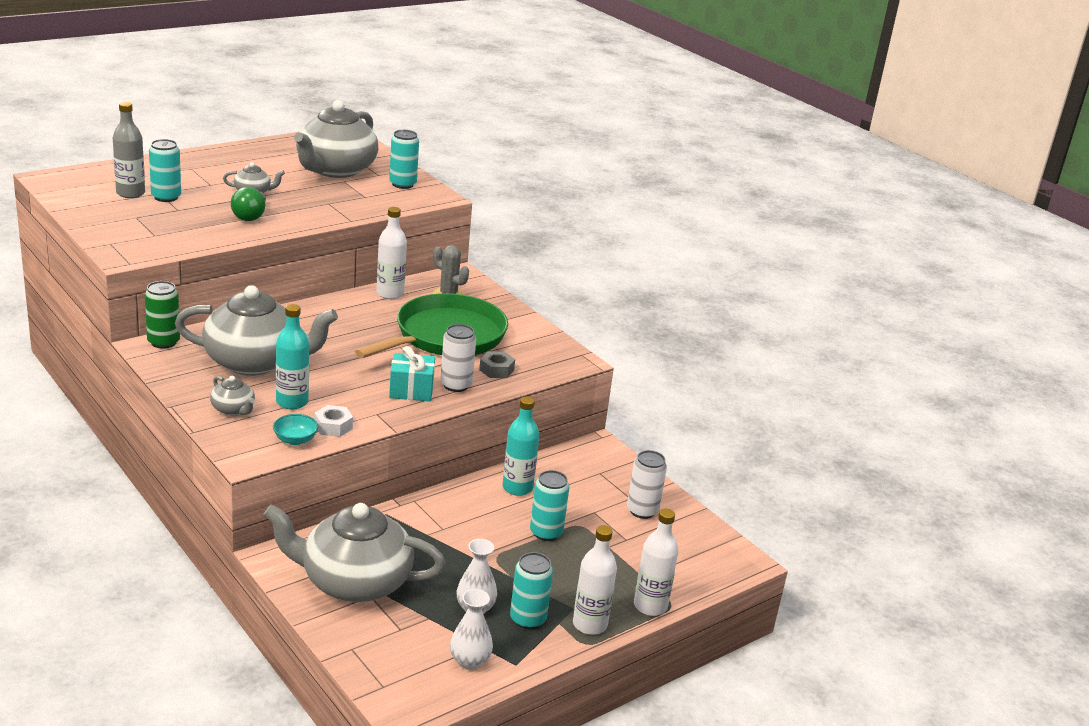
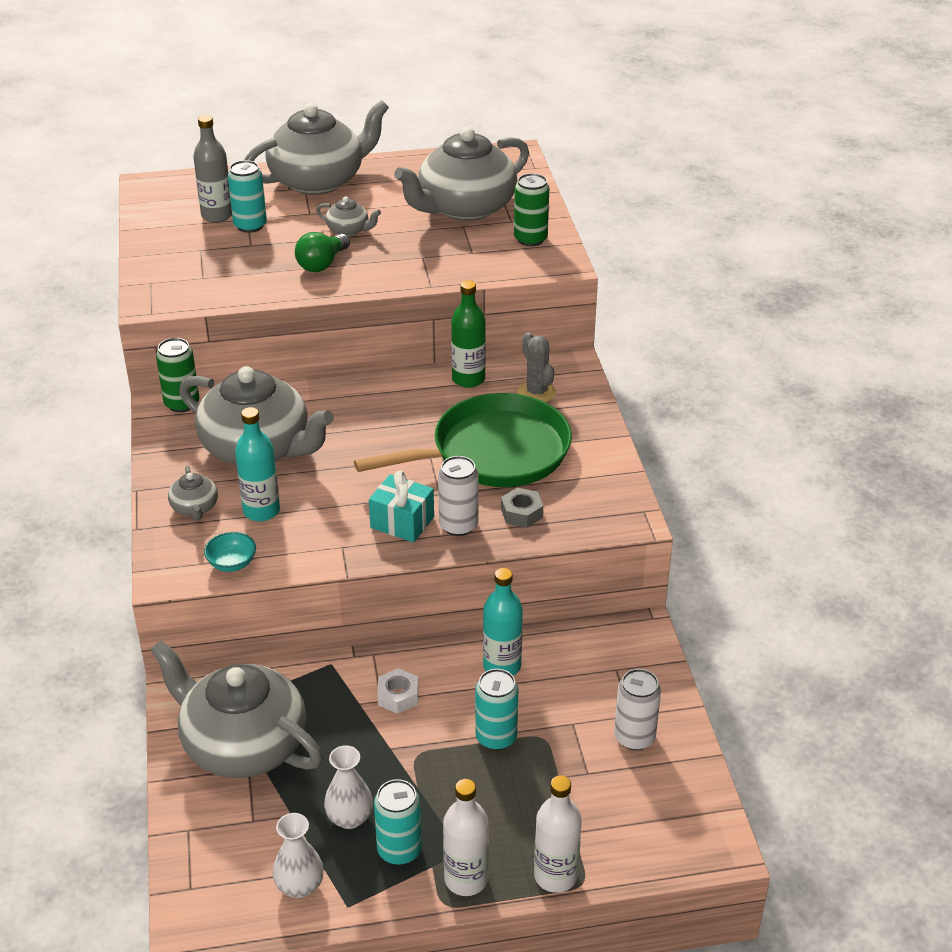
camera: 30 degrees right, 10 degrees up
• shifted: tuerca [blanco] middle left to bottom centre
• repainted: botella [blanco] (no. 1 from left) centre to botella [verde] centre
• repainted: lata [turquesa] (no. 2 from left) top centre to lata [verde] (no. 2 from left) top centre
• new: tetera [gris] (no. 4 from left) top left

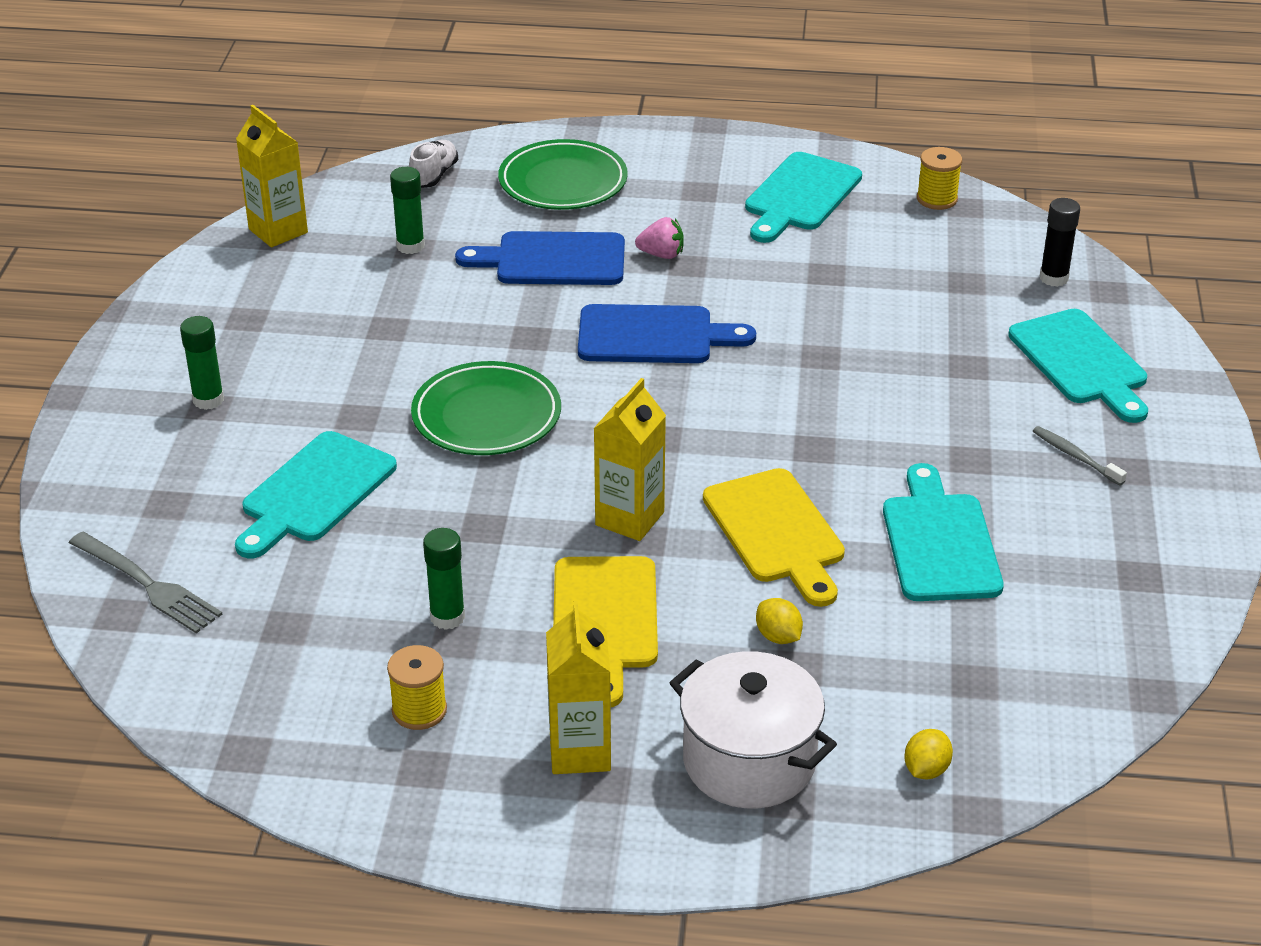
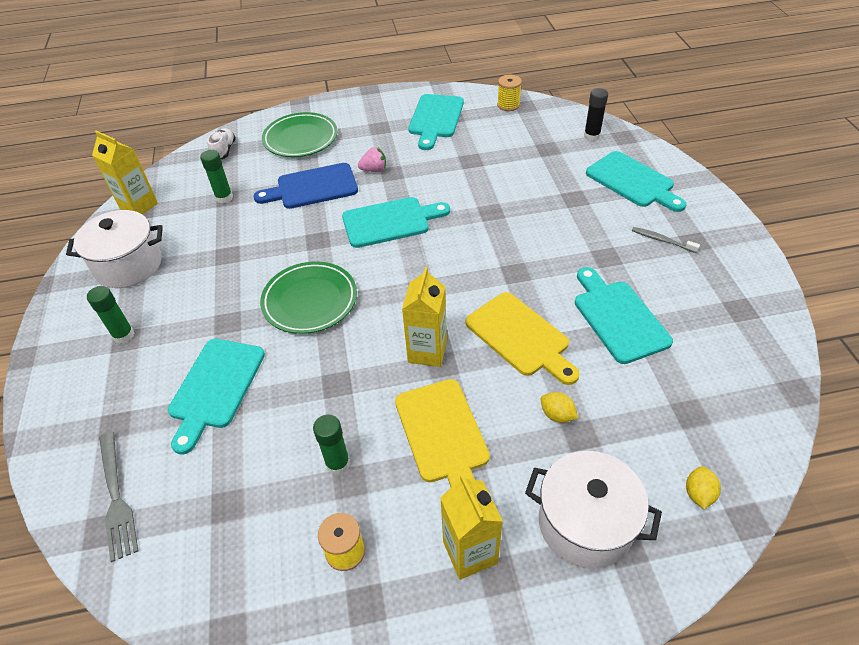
camera: 15 degrees left, 10 degrees up
• rotated: tenedor [gris] middle left = bottom left 45 degrees clockwise
• repainted: tabla de cortar [azul] (no. 2 from left) centre to tabla de cortar [turquesa] (no. 2 from left) centre
• new: olla [blanco] (no. 1 from left) middle left

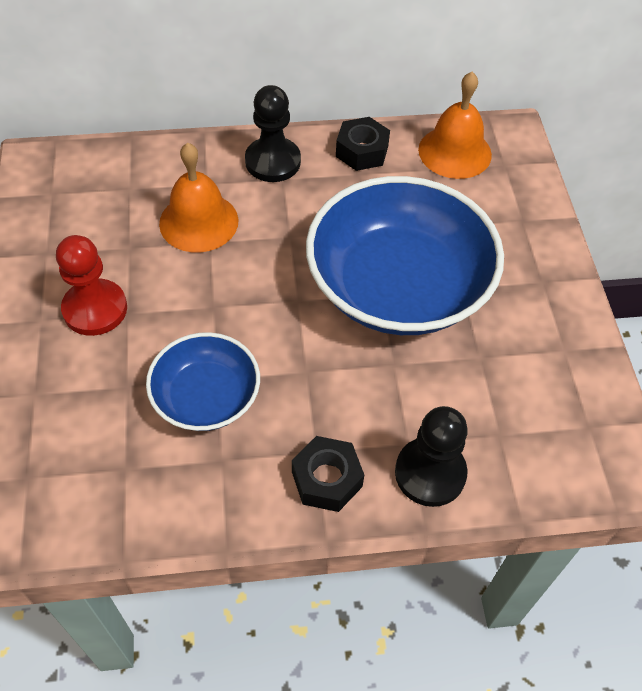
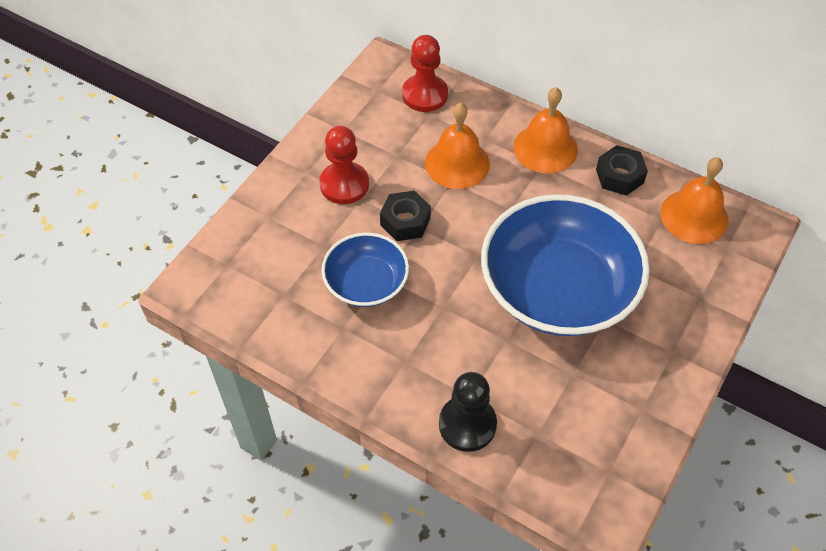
camera: 40 degrees right, 0 degrees up
• swapped: peón [negro] (no. 1 from left) top centre to campana [naranja] (no. 2 from left) top centre
• shifted: tuerca [negro] (no. 1 from left) bottom centre to centre
• new: peón [rojo] (no. 2 from left) top centre

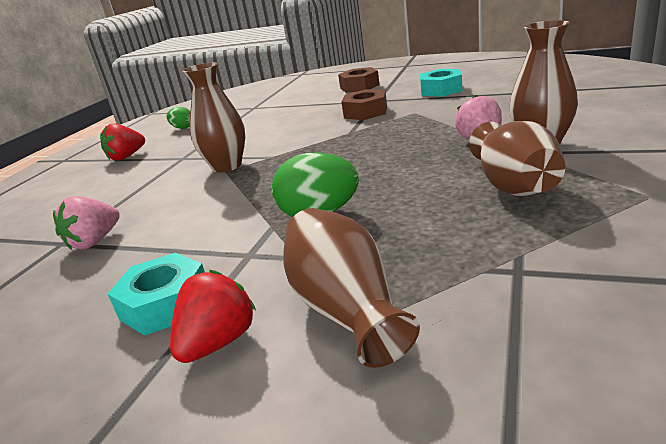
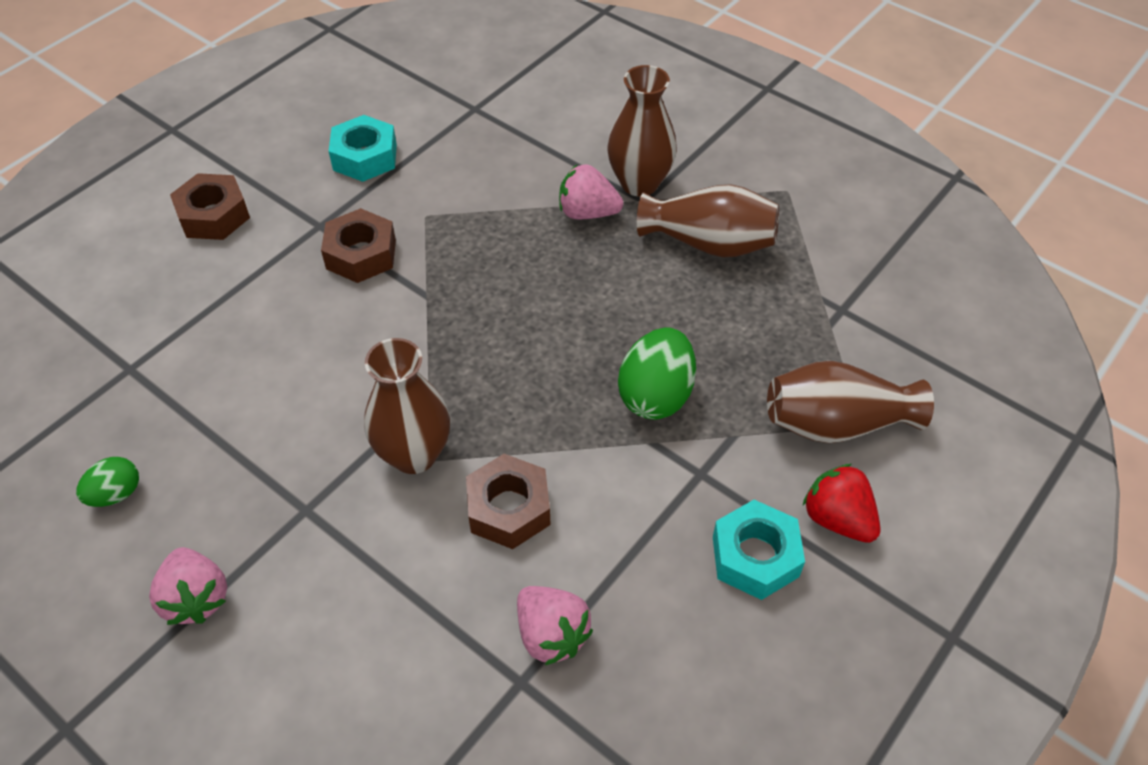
camera: 75 degrees left, 25 degrees up
• repainted: fresa [rojo] (no. 1 from left) top left to fresa [rosa] (no. 1 from left) bottom left
• new: tuerca [marrón] (no. 3 from left) centre

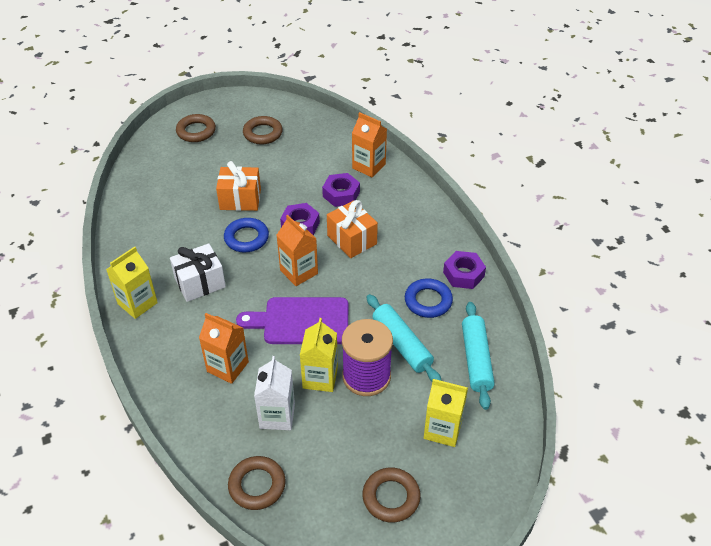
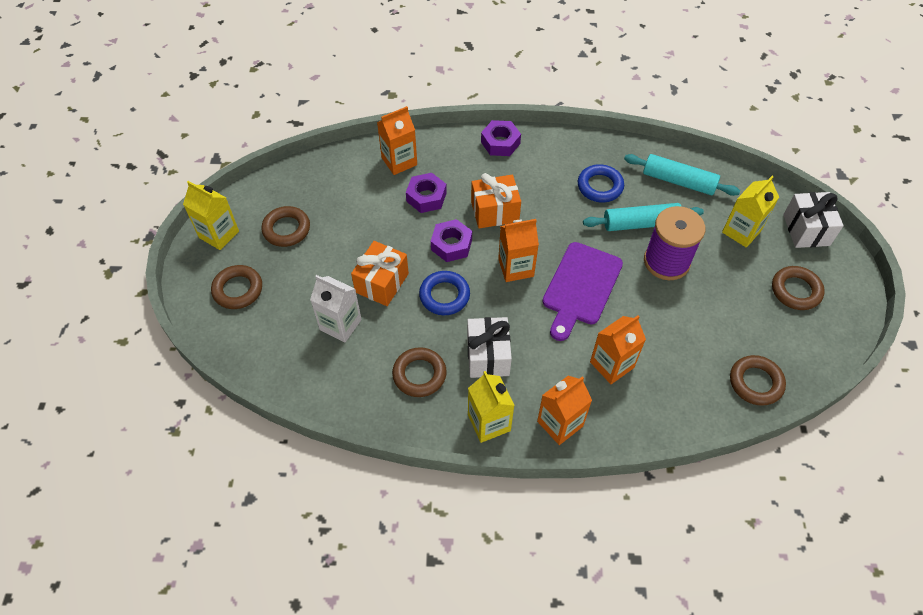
camera: 65 degrees left, 10 degrees up
• shifted: cartón de leche [blanco] bottom centre to centre
• shifted: cartón de leche [amarillo] (no. 2 from left in the first image) centre to cartón de leche [amarillo] (no. 1 from left) middle left
• shifted: tuerca [morado] (no. 3 from left) centre to top centre
• new: anillo [marrón] (no. 3 from left) centre
• new: cartón de leche [naranja] (no. 3 from left) bottom centre
• new: regalo [blanco] (no. 2 from left) middle right

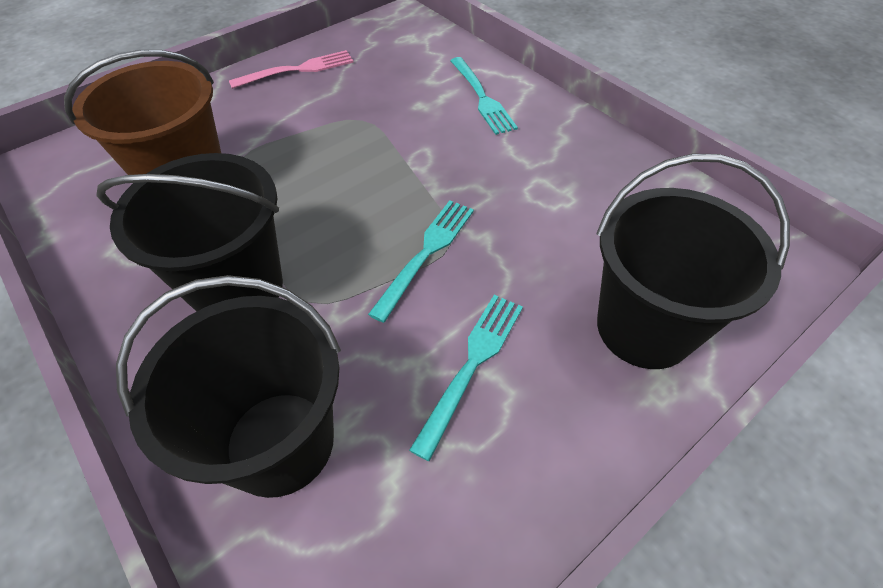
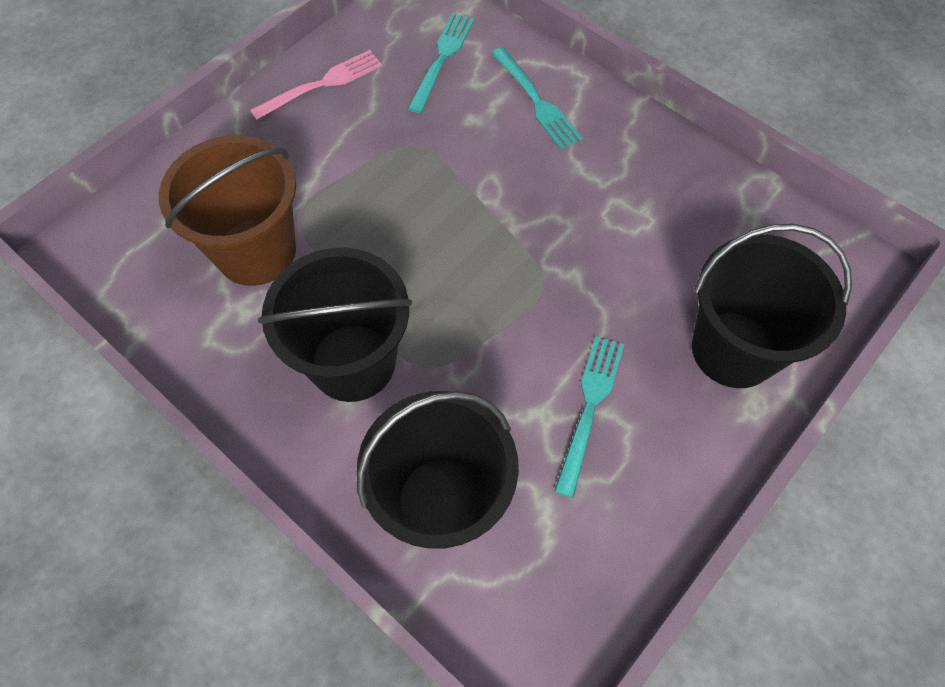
camera: 10 degrees left, 10 degrees up
• shifted: tenedor [turquesa] (no. 1 from left) centre to top centre

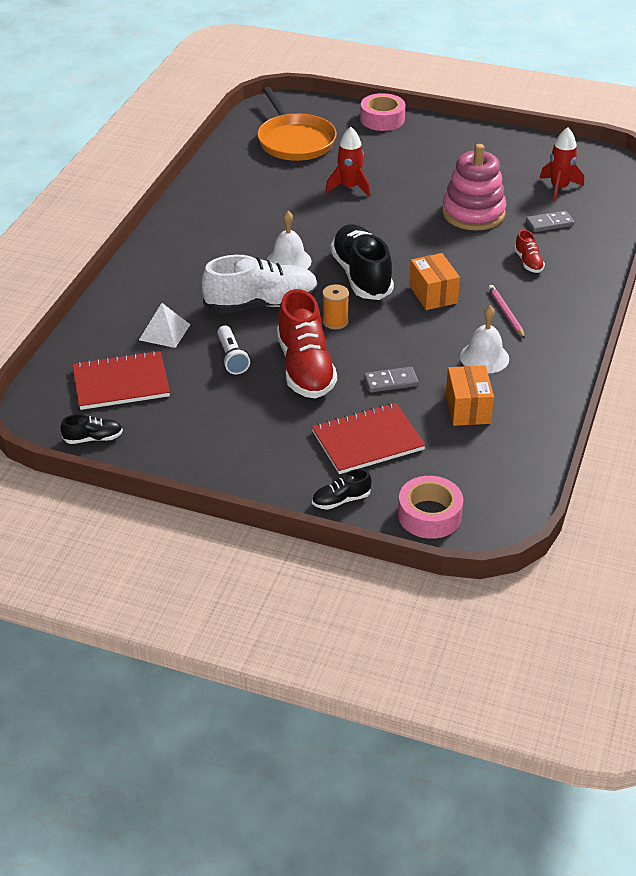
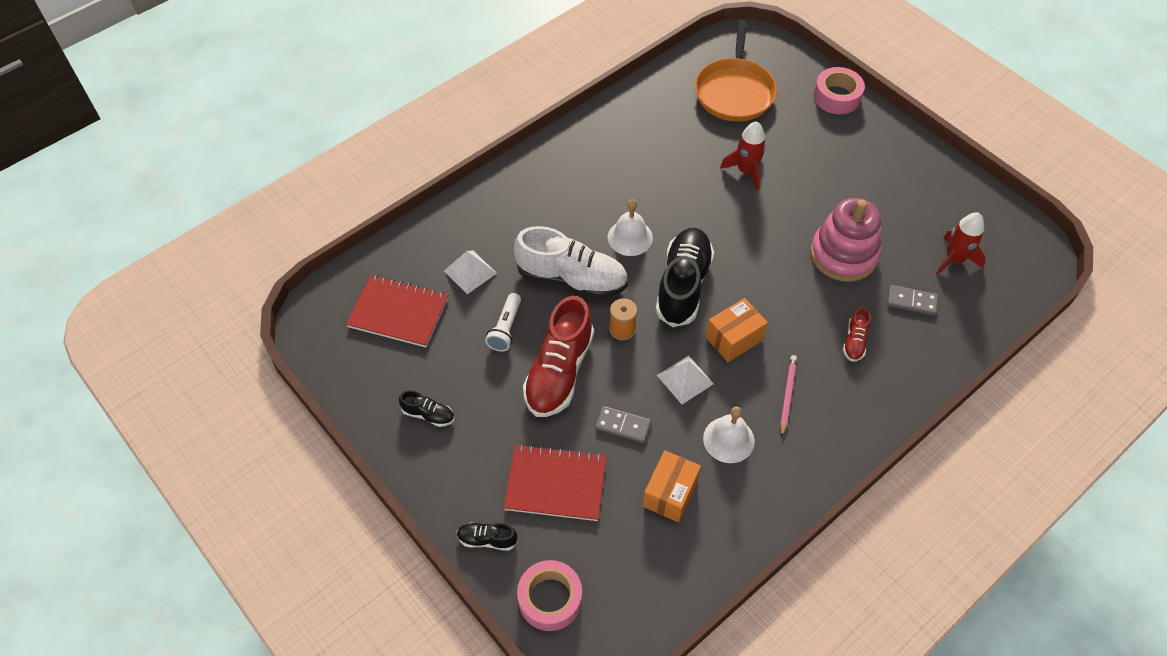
camera: 30 degrees right, 15 degrees up
• shifted: zapato [negro] (no. 1 from left) middle left to centre
• rotated: caja [naranja] (no. 1 from left in the first image) top right = centre 45 degrees clockwise
• new: pirámide [blanco] (no. 2 from left) centre

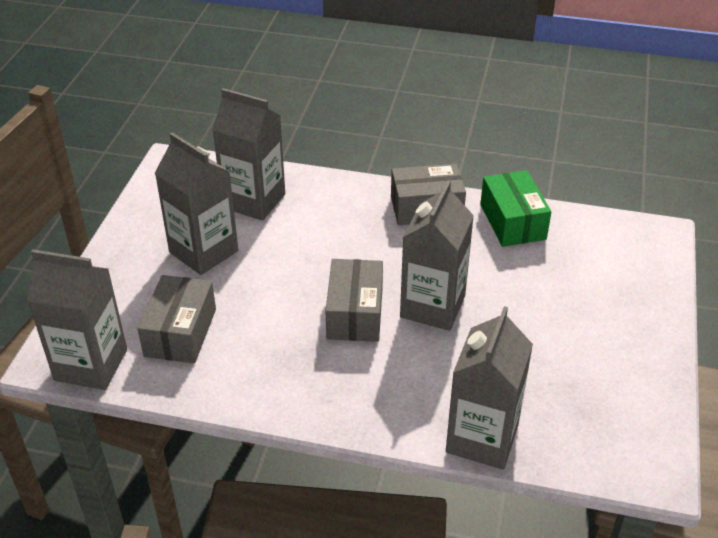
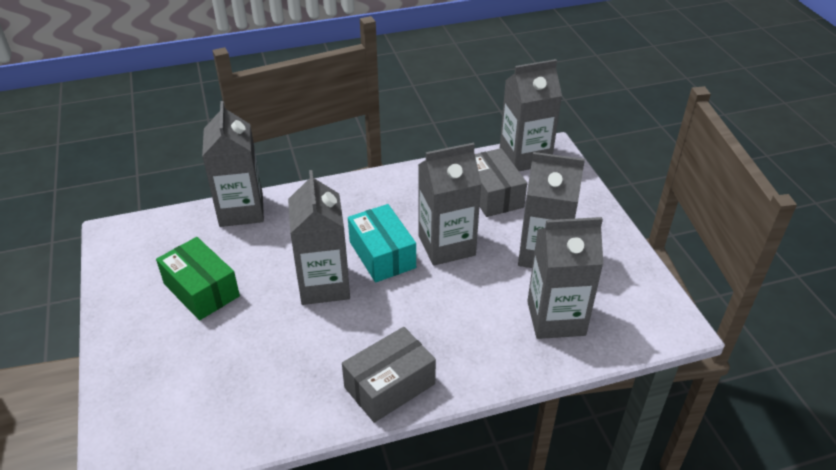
camera: 150 degrees right, 0 degrees up
• repainted: caja [gris] (no. 2 from left) centre to caja [turquesa] centre
• shifted: caja [verde] middle right to middle left
• new: cartón de leche [gris] (no. 3 from left) centre

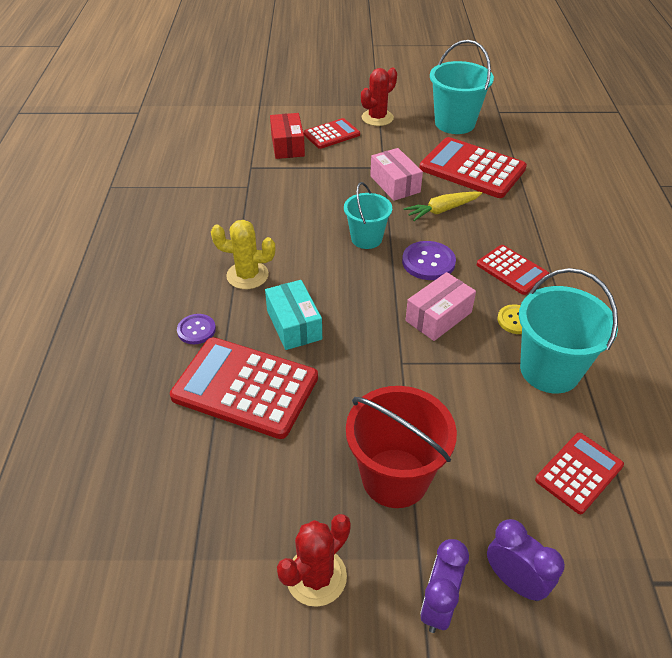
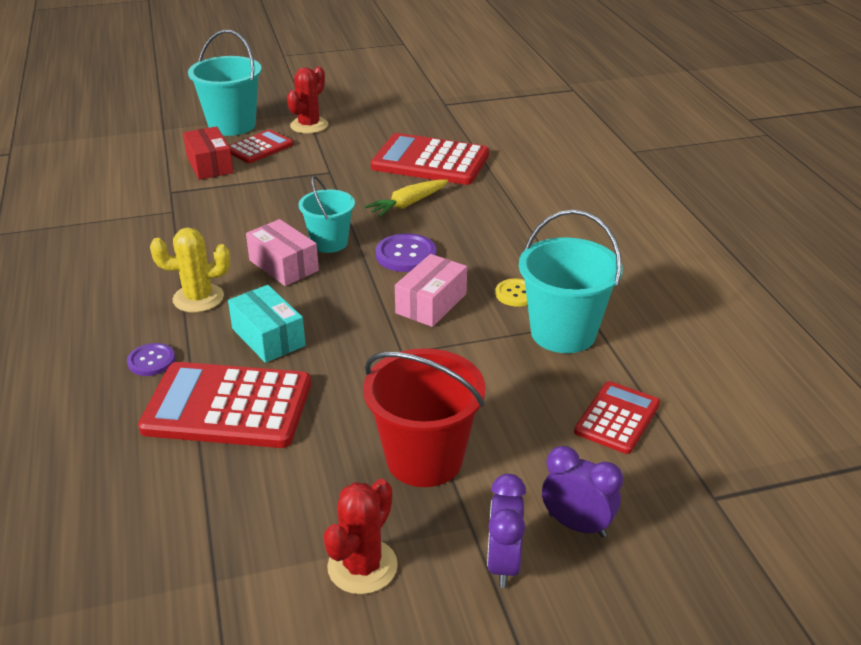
camera: 15 degrees left, 10 degrees down
• shifted: caja [rosa] (no. 1 from left) top centre to middle left
• shifted: balde [turquesa] (no. 2 from left in the first image) top right to balde [turquesa] (no. 1 from left) top left
• gone: calculadora [rojo] (no. 4 from left) middle right

